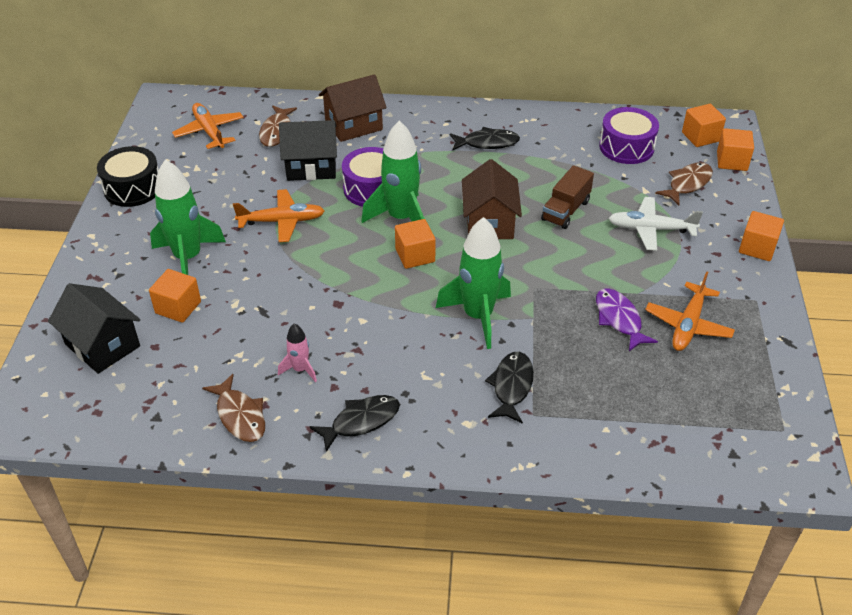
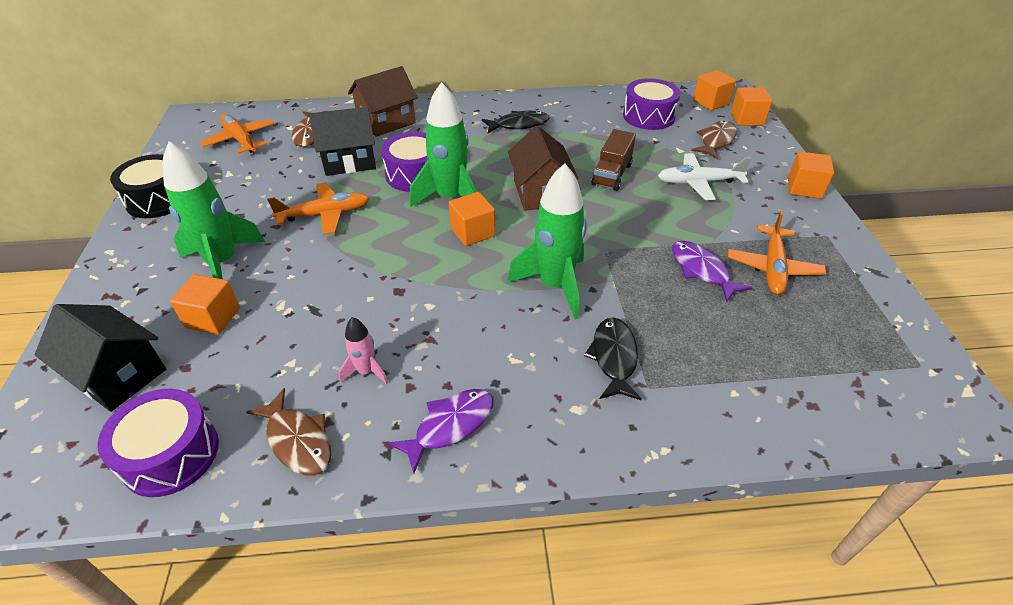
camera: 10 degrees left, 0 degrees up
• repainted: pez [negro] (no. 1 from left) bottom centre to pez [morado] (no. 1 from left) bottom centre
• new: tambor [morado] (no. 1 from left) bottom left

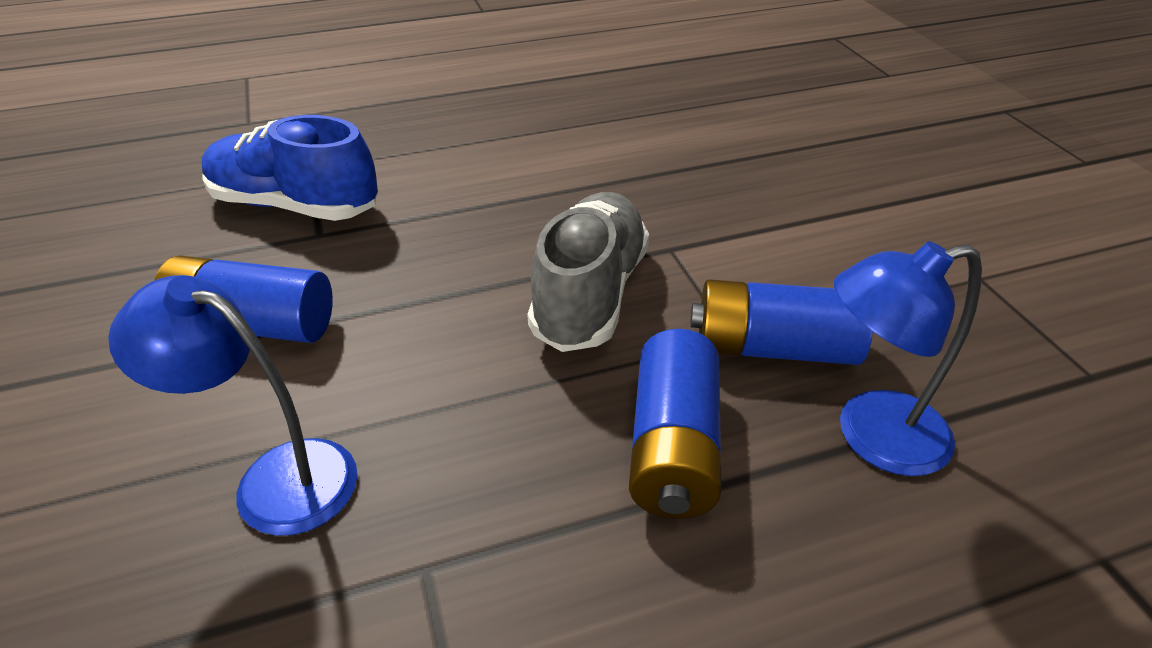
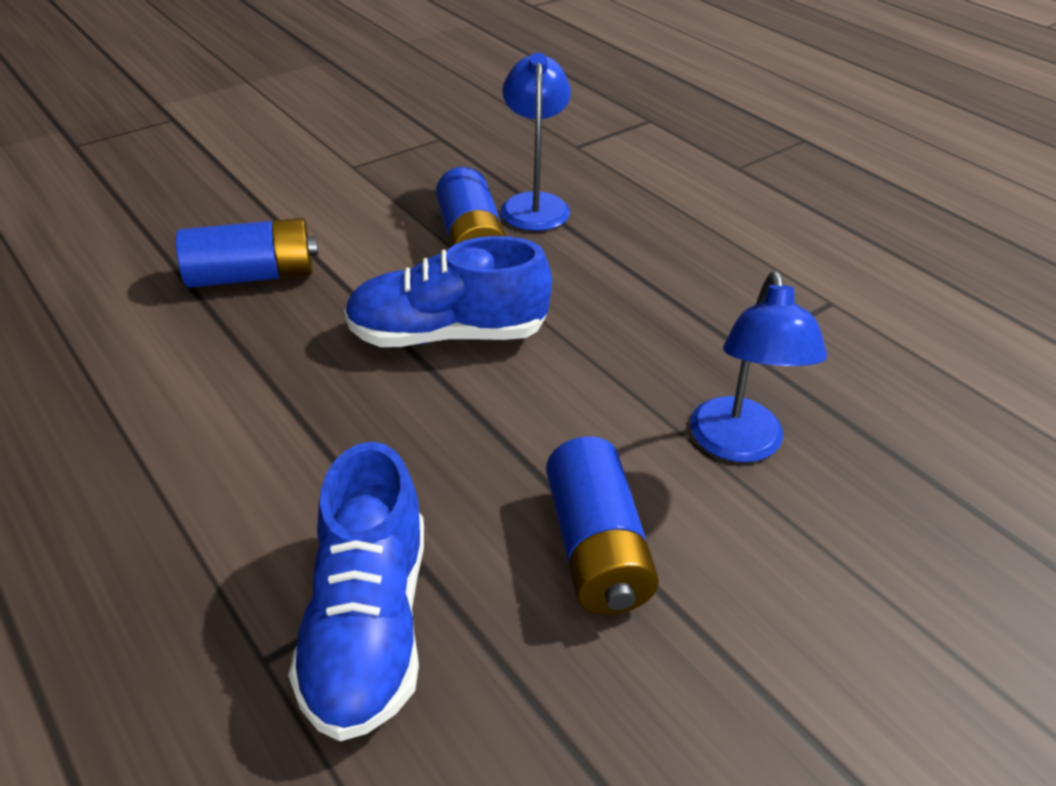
camera: 110 degrees left, 0 degrees up
• repainted: zapato [gris] centre to zapato [azul] (no. 2 from left) centre
• shifted: pila [azul] (no. 2 from left in the first image) centre to pila [azul] (no. 1 from left) top left
• rotated: lámpara [azul] (no. 2 from left in the first image) middle right = top centre 150 degrees counterclockwise

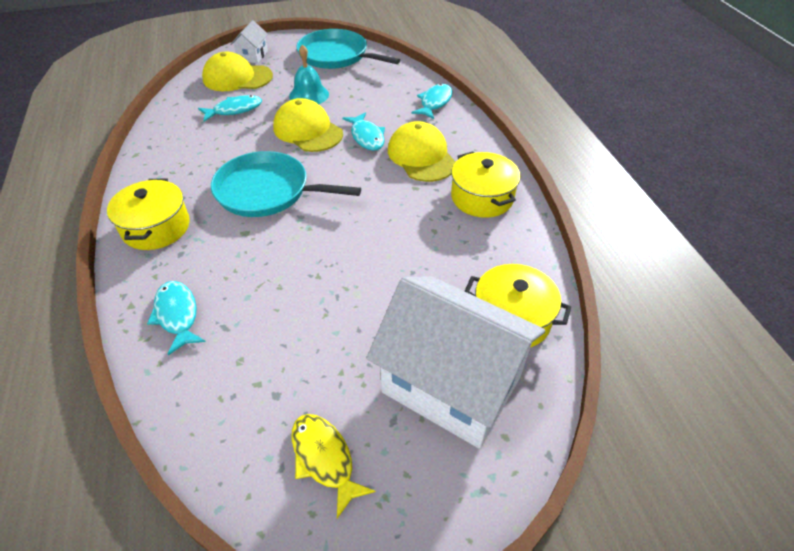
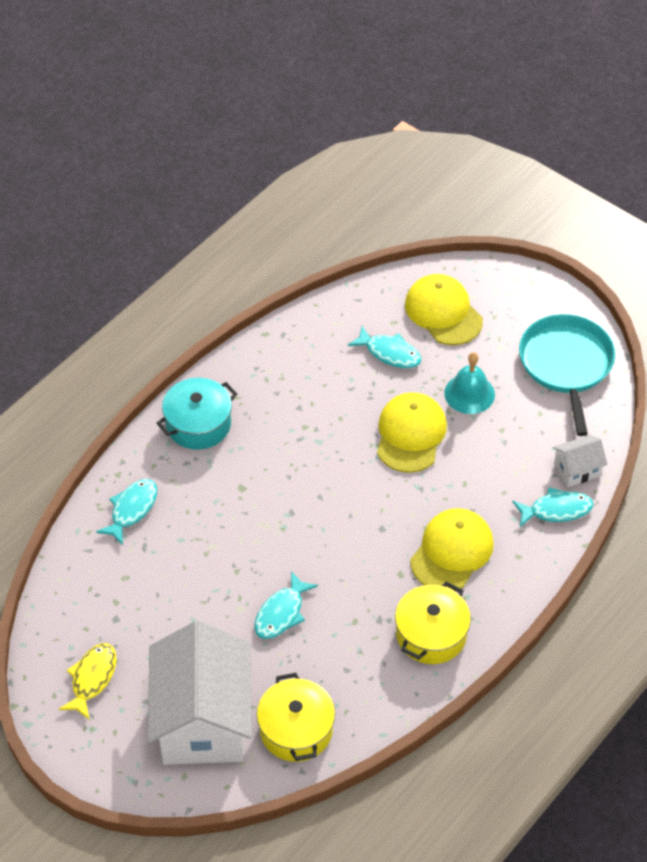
camera: 55 degrees right, 5 degrees up
• repainted: olla [amarillo] (no. 1 from left) middle left to olla [turquesa] middle left
• gone: sartén [turquesa] (no. 1 from left) centre
• shifted: casa [blanco] (no. 1 from left in the first image) top left to casa [blanco] (no. 2 from left) middle right
• shifted: pez [turquesa] (no. 3 from left in the first image) top centre to pez [turquesa] (no. 2 from left) bottom centre

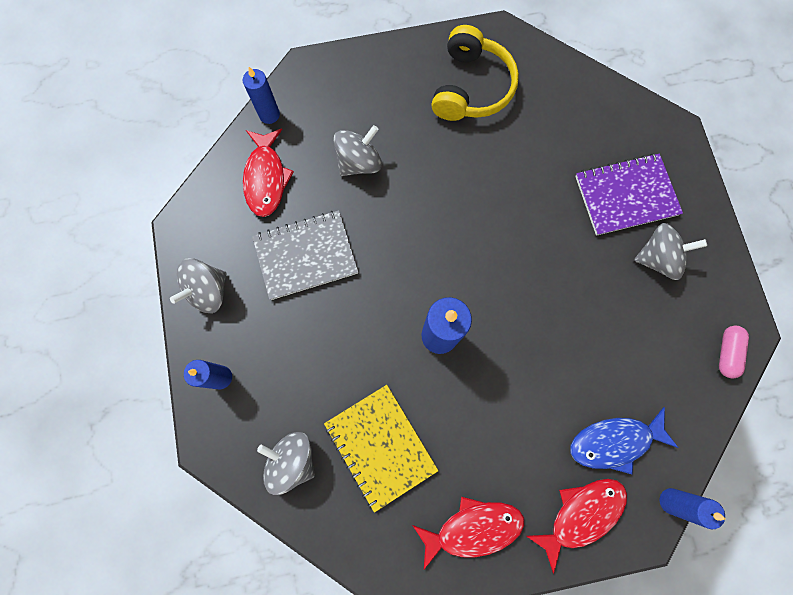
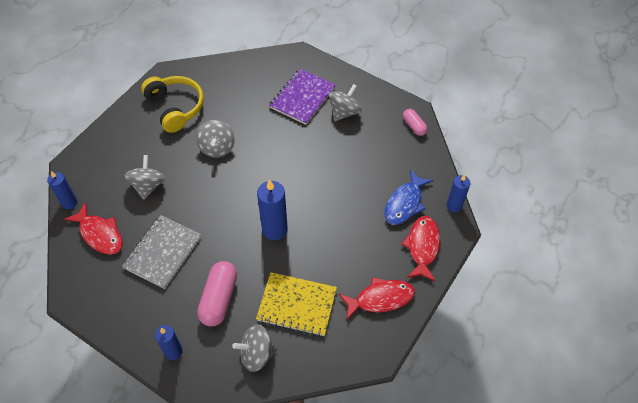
camera: 45 degrees left, 20 degrees down
• shifted: peonza [gris] (no. 1 from left in the first image) middle left to peonza [gris] (no. 2 from left) centre
• rotated: pez [rojo] (no. 2 from left) bottom centre = bottom centre 45 degrees clockwise
• new: cápsula [rosa] (no. 1 from left) bottom centre

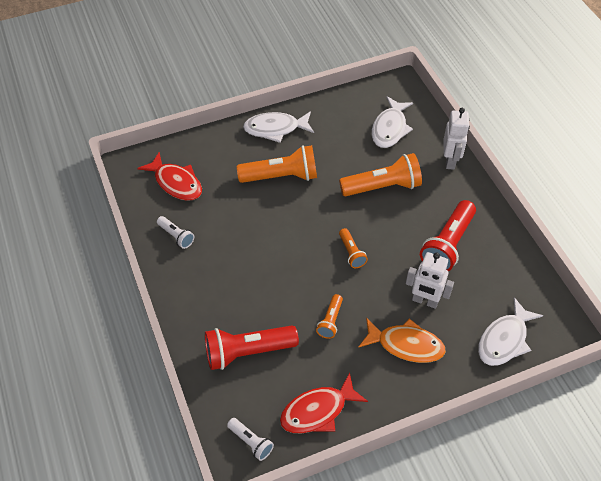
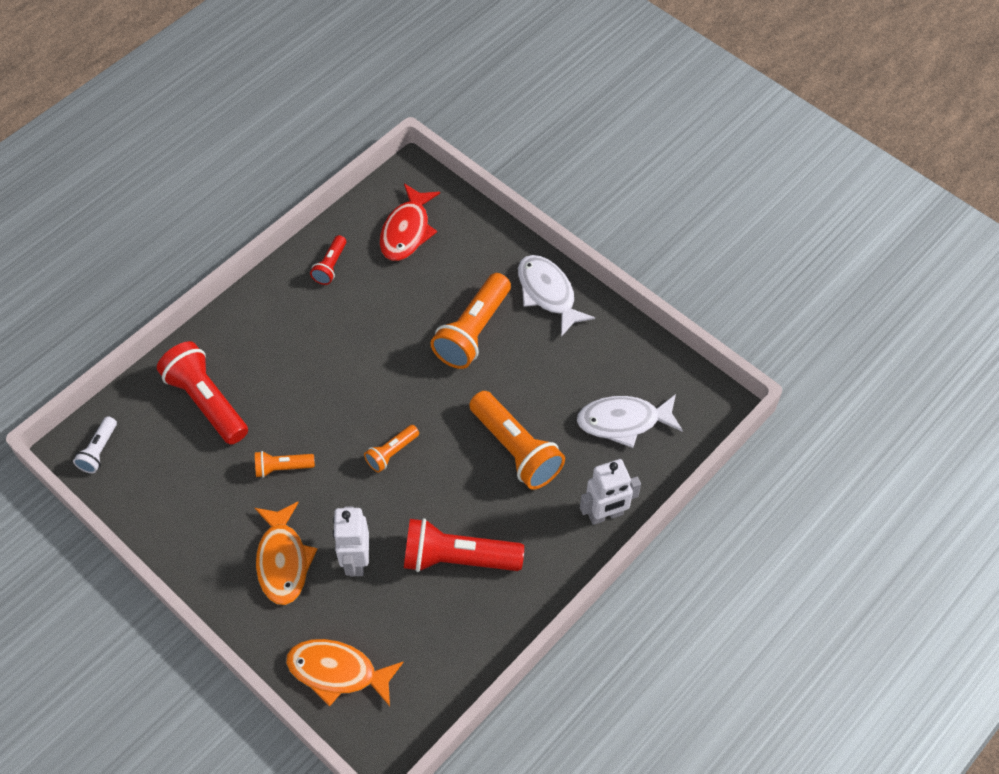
camera: 65 degrees right, 5 degrees up
• repainted: lámpara de mano [blanco] (no. 1 from left) middle left to lámpara de mano [rojo] (no. 2 from left) middle left
• rotated: lámpara de mano [naranja] (no. 1 from left in the first image) centre = centre 60 degrees clockwise
• gone: pez [rojo] (no. 2 from left) bottom centre
• repainted: pez [blanco] (no. 3 from left) bottom right to pez [naranja] (no. 2 from left) bottom centre

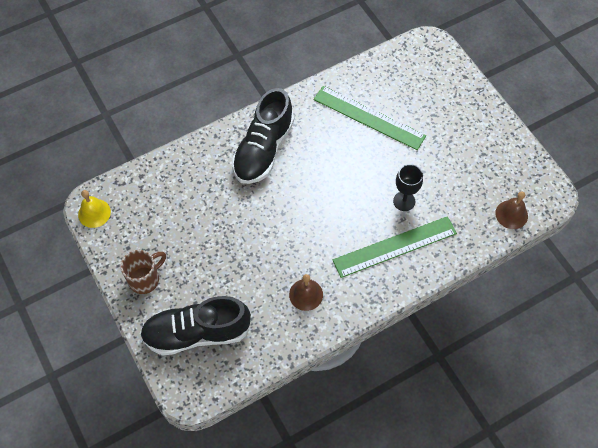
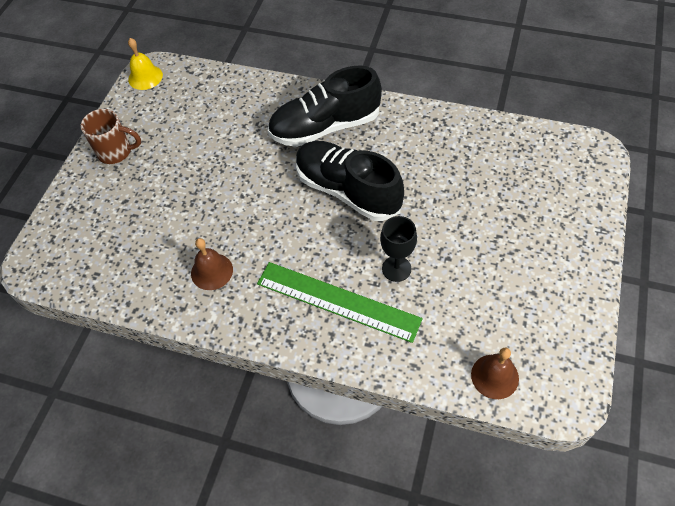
camera: 50 degrees right, 5 degrees down
• shifted: zapato [negro] (no. 1 from left in the first image) bottom left to zapato [negro] (no. 2 from left) centre
• gone: regla [verde] (no. 1 from left) top centre

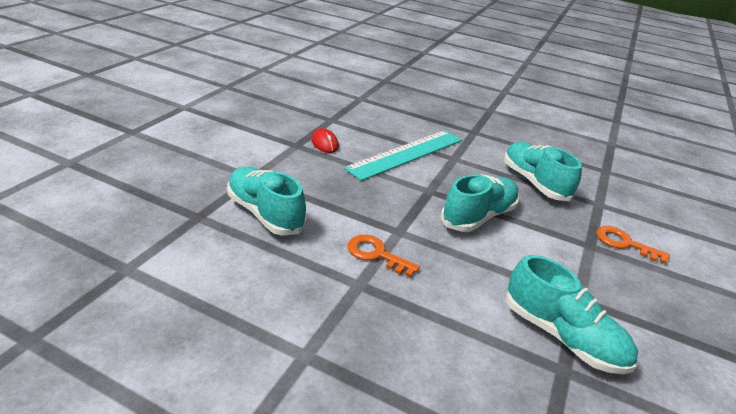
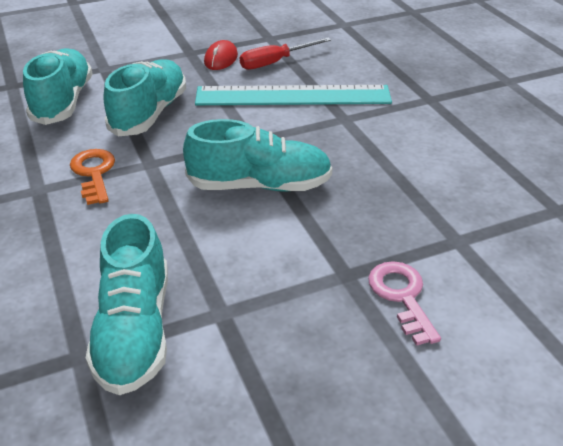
camera: 45 degrees right, 5 degrees up
• shifted: zapato [turquesa] (no. 3 from left) middle right to top left
• repainted: llave [naranja] (no. 2 from left) middle right to llave [rosa] bottom right
• new: destornillador [rojo] top centre

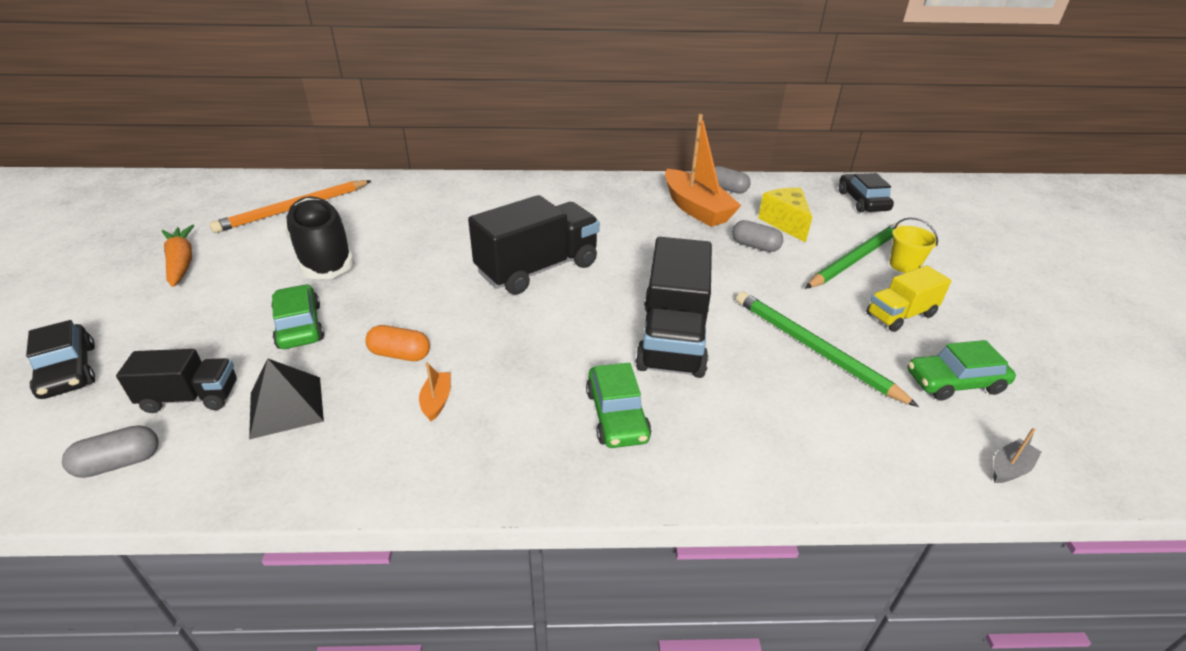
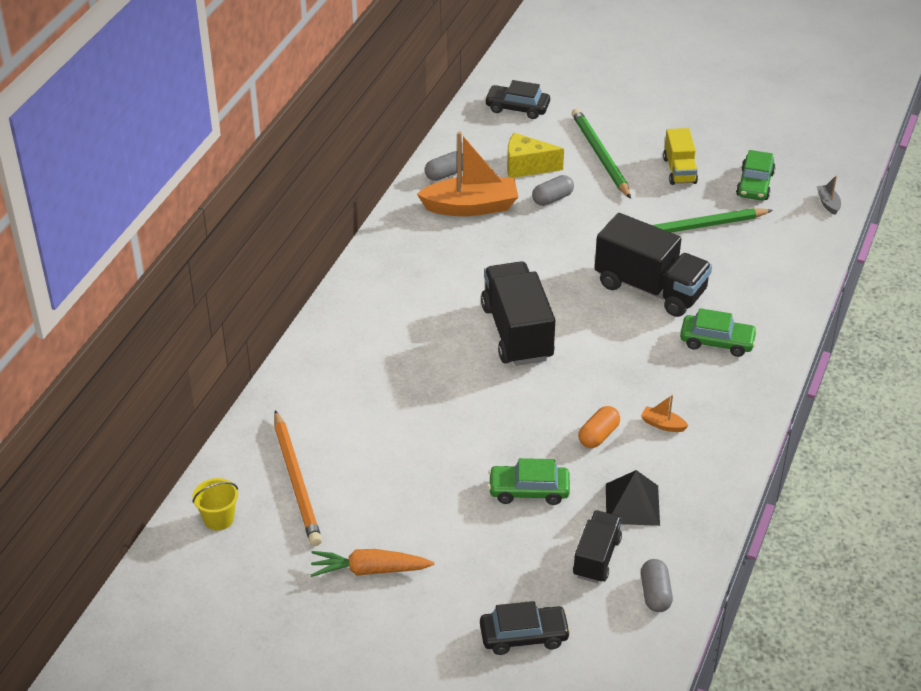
camera: 65 degrees left, 5 degrees up
• gone: zapato [negro] middle left
• shifted: balde [amarillo] middle right to bottom left

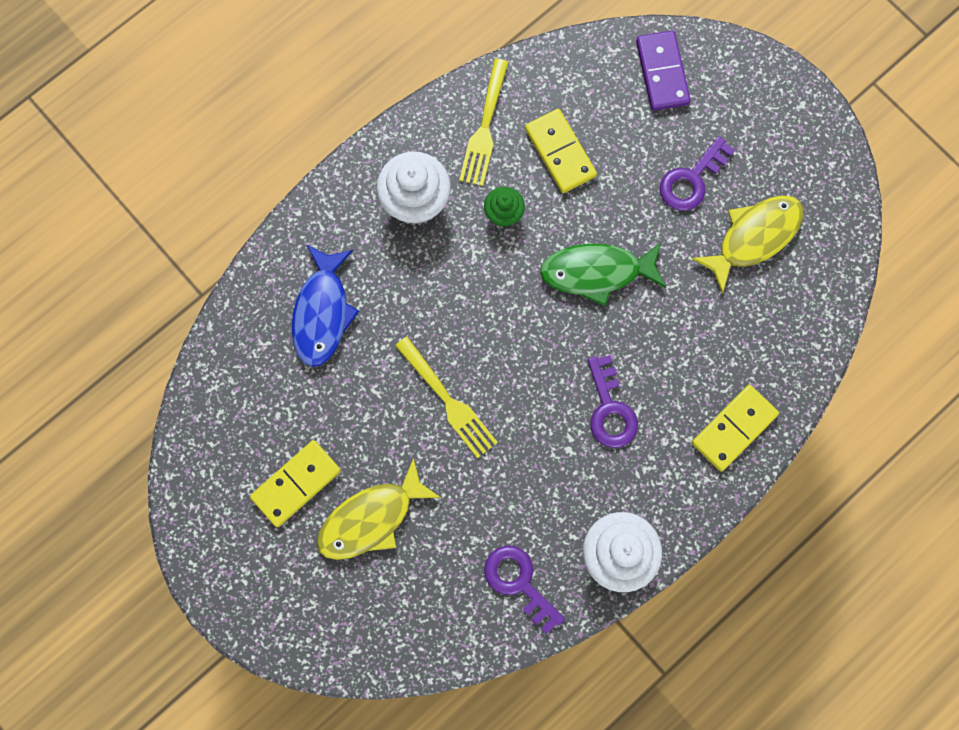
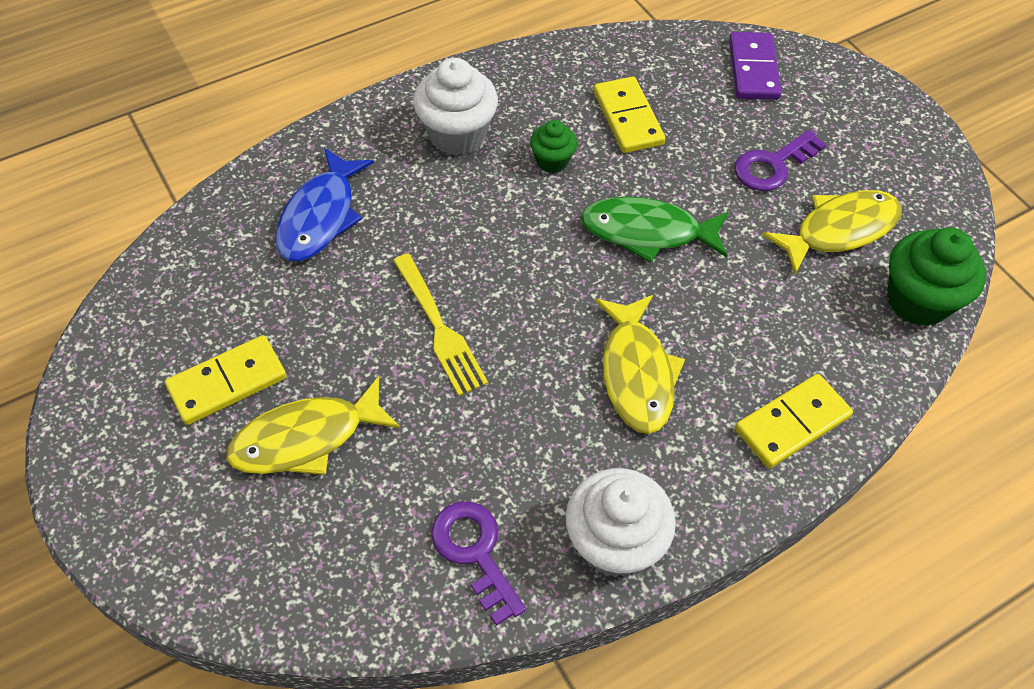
camera: 10 degrees right, 20 degrees down
• gone: tenedor [amarillo] (no. 2 from left) top centre
• swapped: llave [morado] (no. 2 from left) centre to pez [amarillo] (no. 2 from left) centre
• new: magdalena [verde] (no. 2 from left) middle right

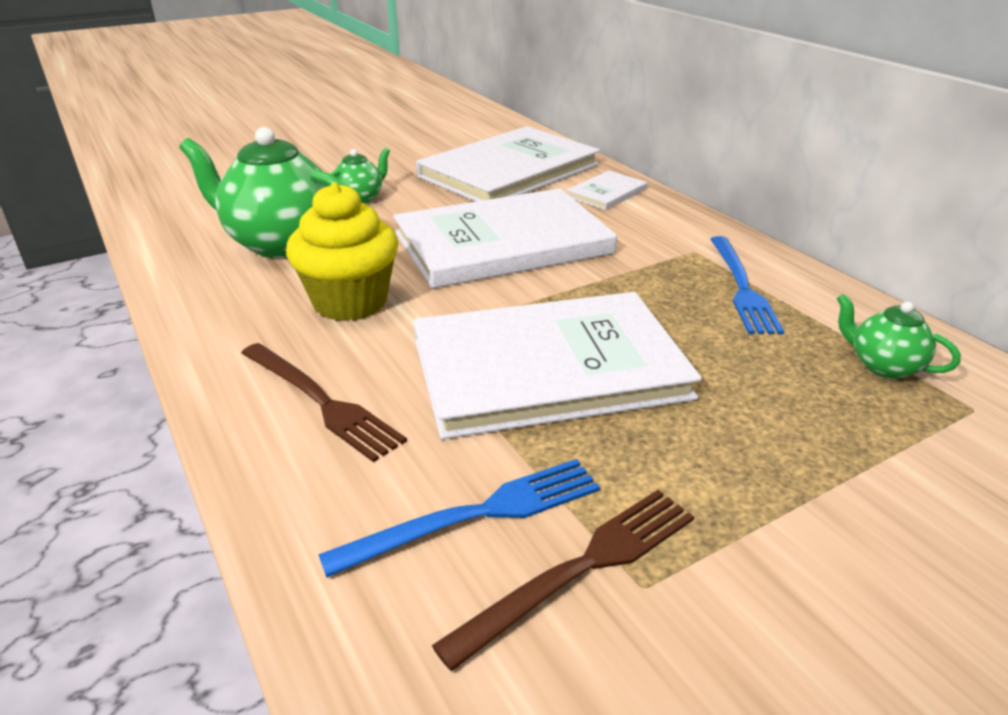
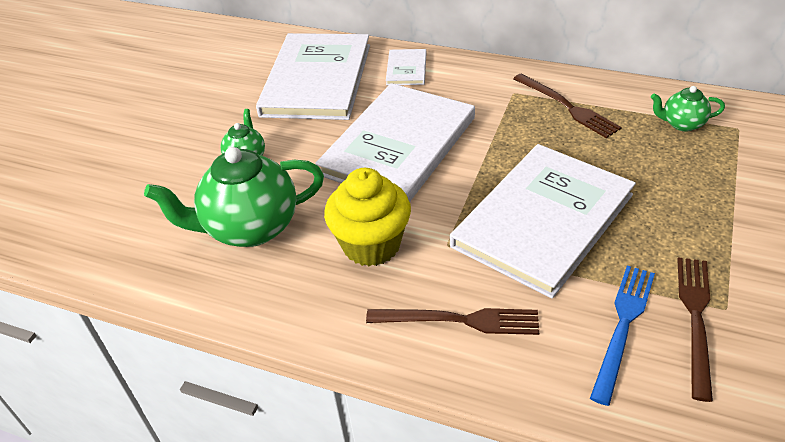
camera: 35 degrees left, 10 degrees up
• repainted: tenedor [azul] (no. 2 from left) middle right to tenedor [marrón] (no. 2 from left) top right

